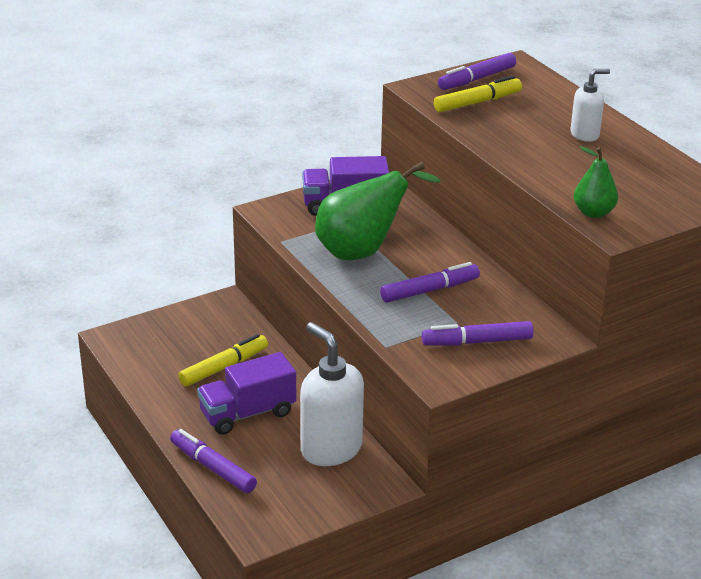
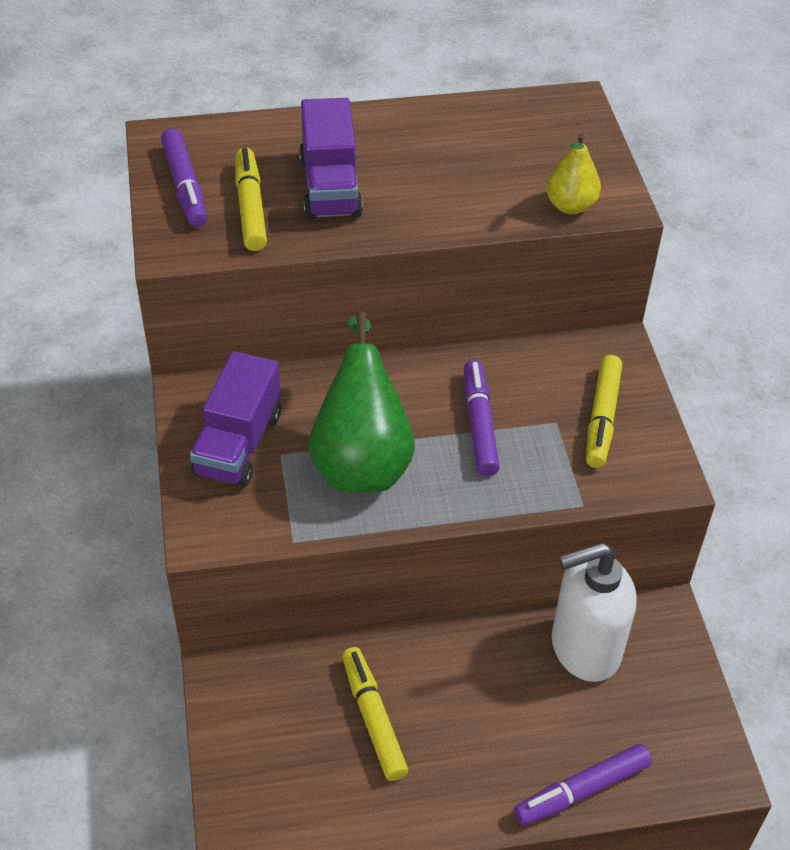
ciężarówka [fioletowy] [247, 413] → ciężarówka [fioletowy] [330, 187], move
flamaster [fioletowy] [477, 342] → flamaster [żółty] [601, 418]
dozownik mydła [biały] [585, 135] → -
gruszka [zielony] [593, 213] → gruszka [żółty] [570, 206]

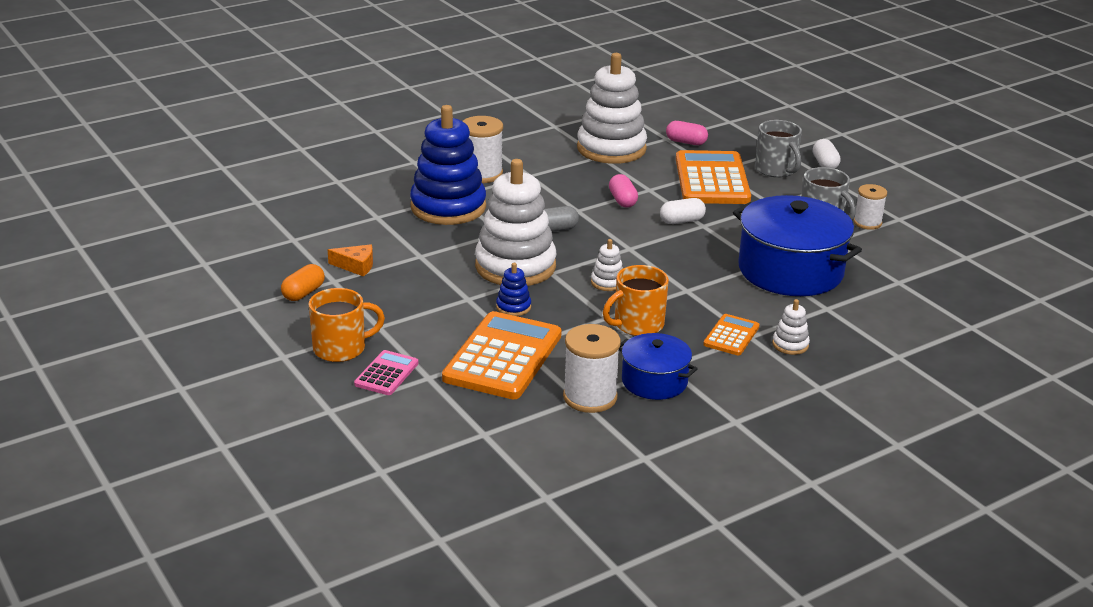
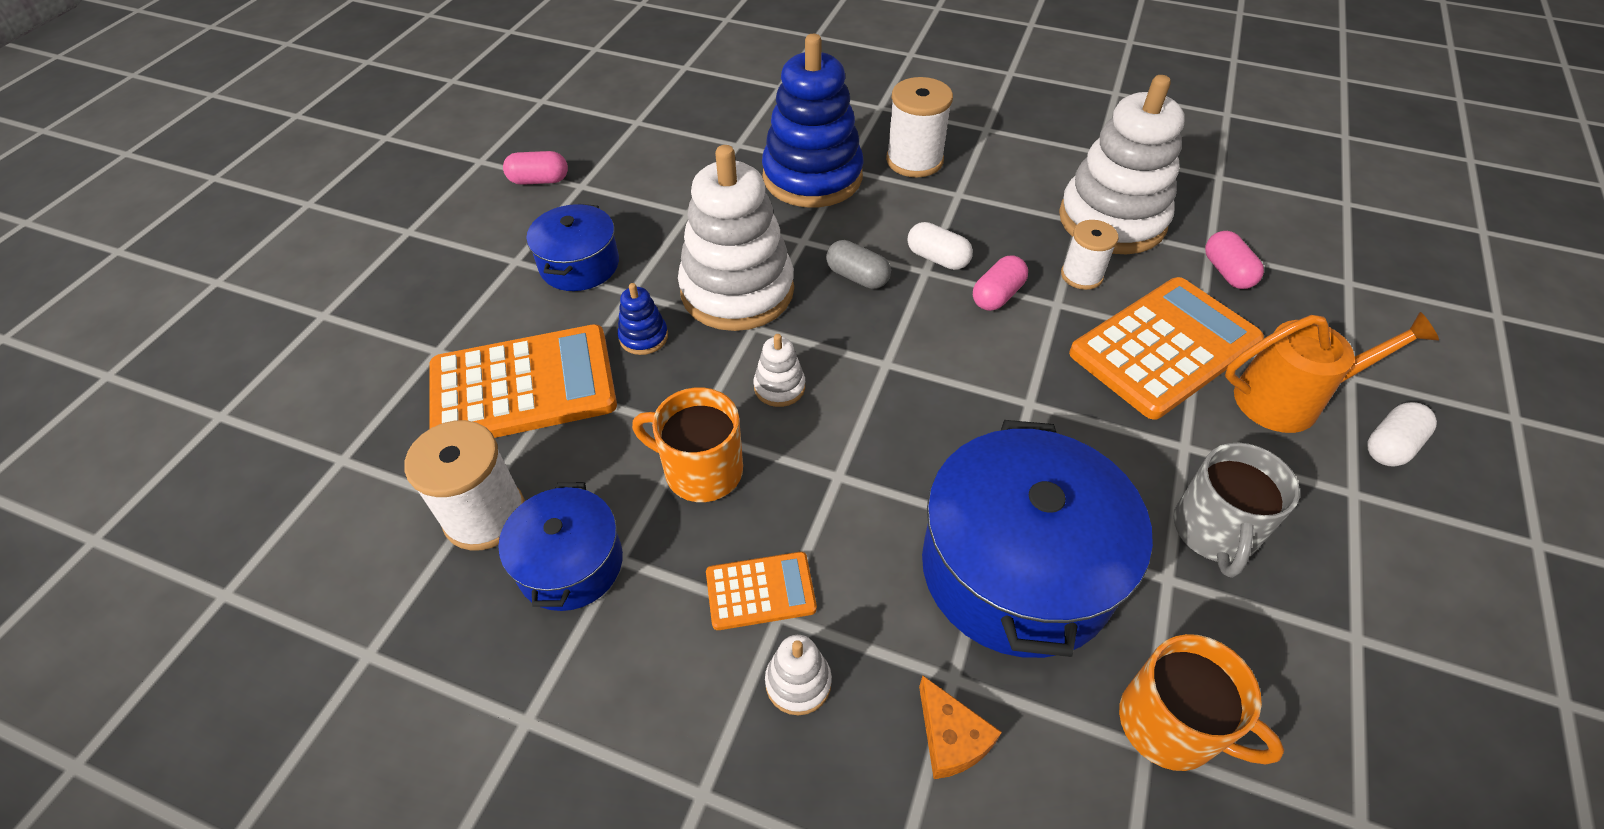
kapsułka [pomarańczowy] [303, 293] → kapsułka [różowy] [539, 180]
kubek [pomarańczowy] [341, 348] → kubek [pomarańczowy] [1170, 725], move
ser [pomarańczowy] [356, 266] → ser [pomarańczowy] [951, 738], move
kalkulator [różowy] [386, 374] → -
kapsułka [biały] [682, 221] → kapsułka [biały] [937, 258], move
kubek [szary] [776, 170] → konewka [pomarańczowy] [1288, 399]
szpulka [biały] [867, 223] → szpulka [biały] [1081, 275], move
- → garnek [niebieski] [579, 265]

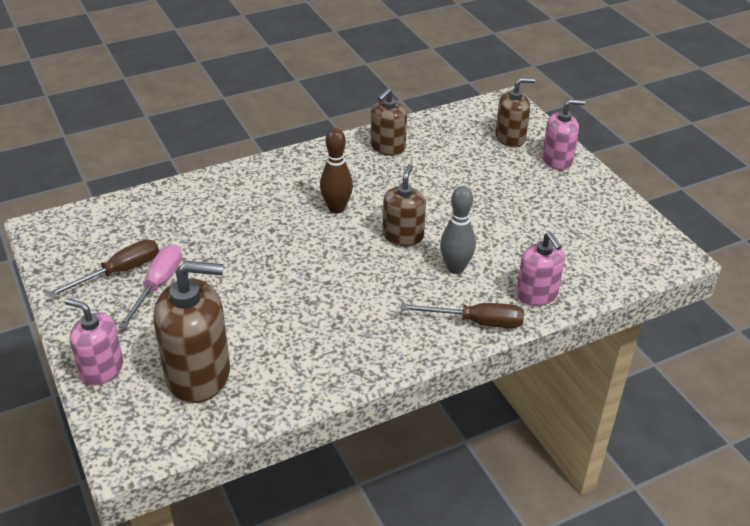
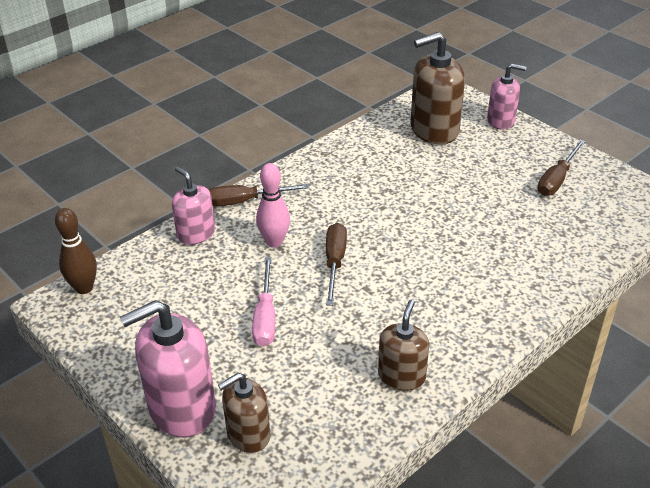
śrubokręt [różowy] [158, 285] → śrubokręt [różowy] [265, 317], move
kręgiel [brązowy] [336, 208] → kręgiel [brązowy] [84, 288], move
dozownik mydła [brązowy] [403, 236] → śrubokręt [brązowy] [335, 262]
kręgiel [szary] [455, 268] → kręgiel [różowy] [274, 242]
dozownik mydła [różowy] [557, 160] → dozownik mydła [różowy] [181, 408], x1.65

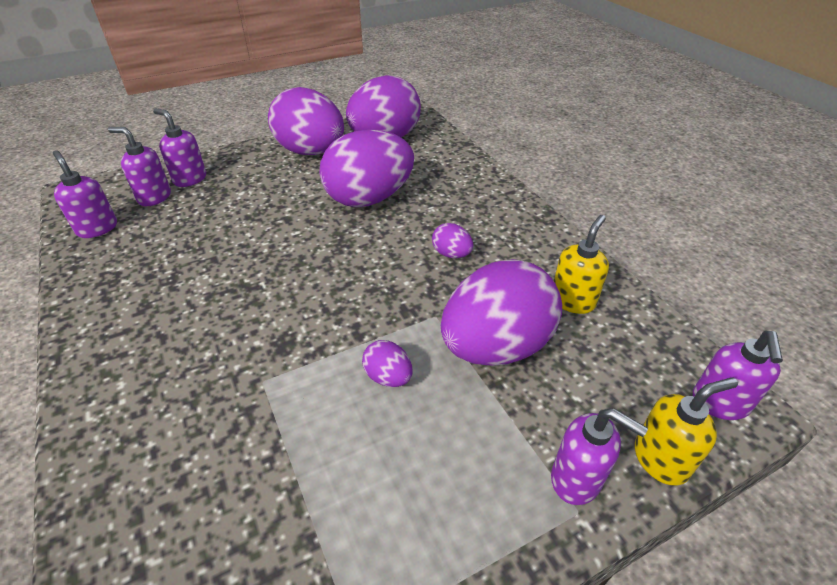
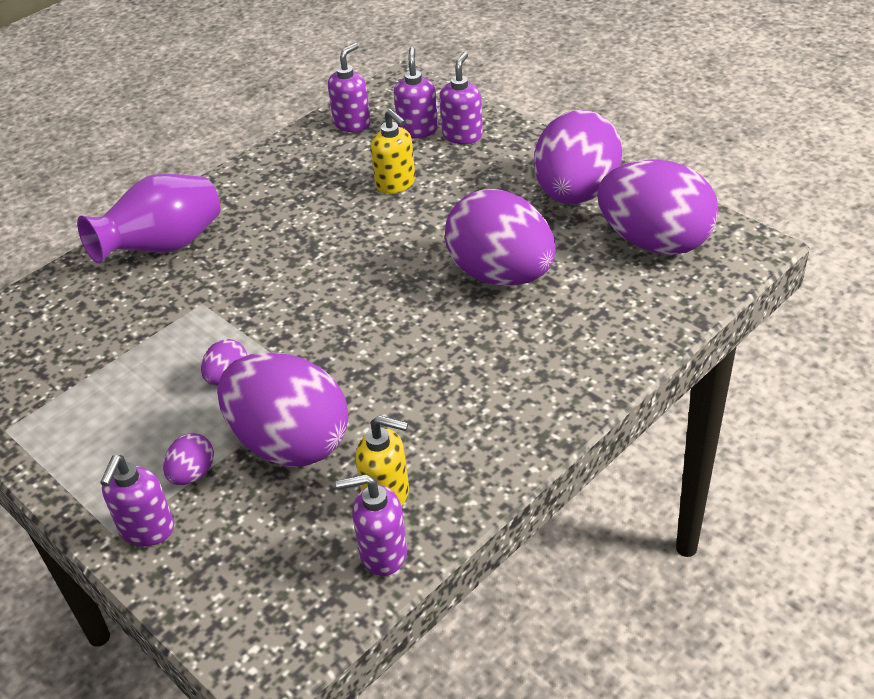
jajko [fioletowy] [451, 254] → jajko [fioletowy] [192, 474], move
dozownik mydła [żółty] [661, 459] → dozownik mydła [żółty] [396, 184], move
dozownik mydła [fioletowy] [719, 403] → dozownik mydła [fioletowy] [382, 553], move
- → wazon [fioletowy] [164, 247]

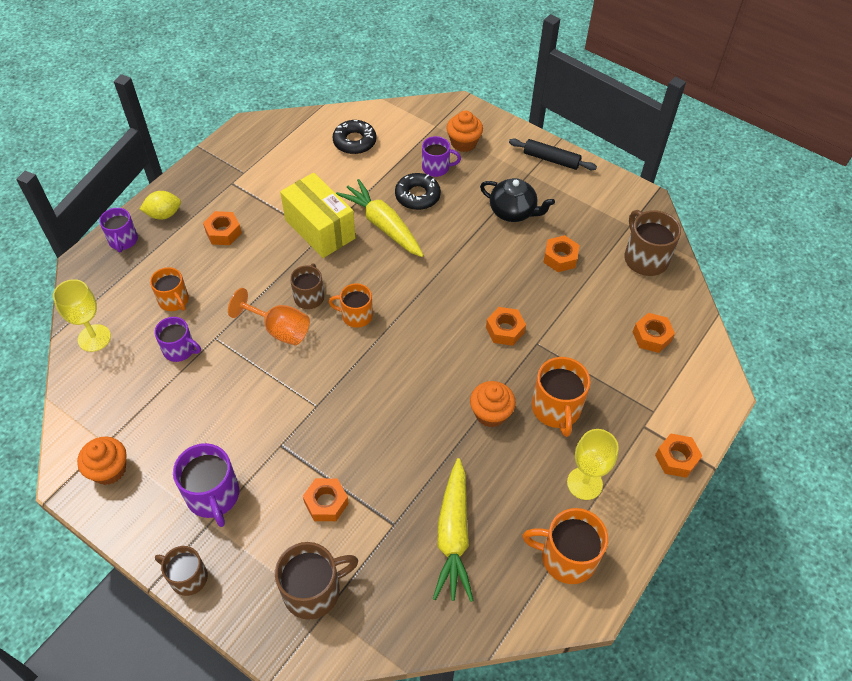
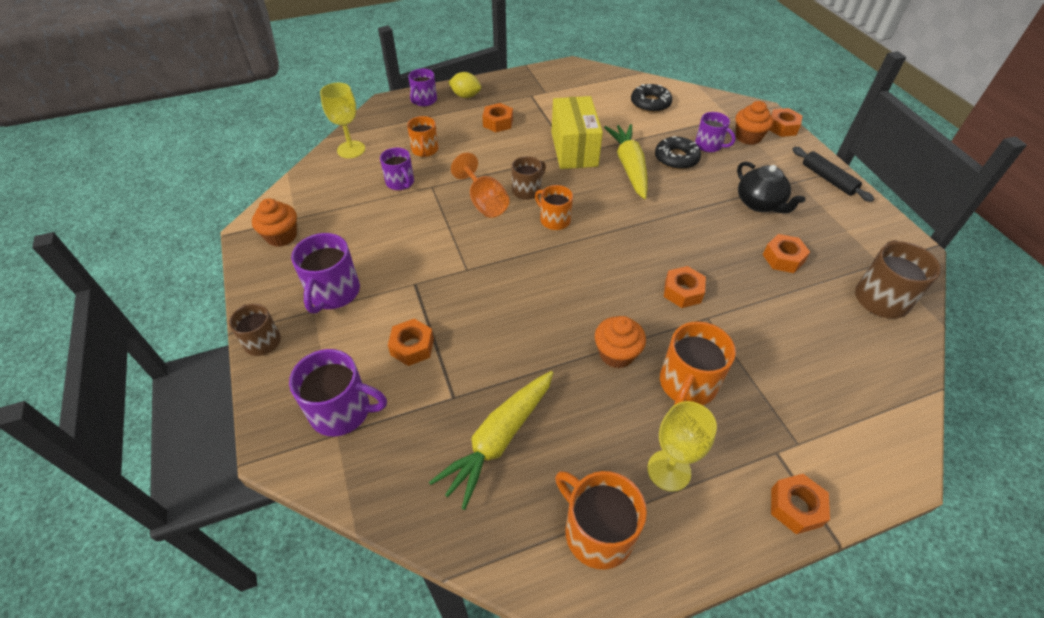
kubek [brązowy] [313, 590] → kubek [fioletowy] [342, 411]
nakrętka [pomarańczowy] [651, 336] → nakrętka [pomarańczowy] [782, 127], move

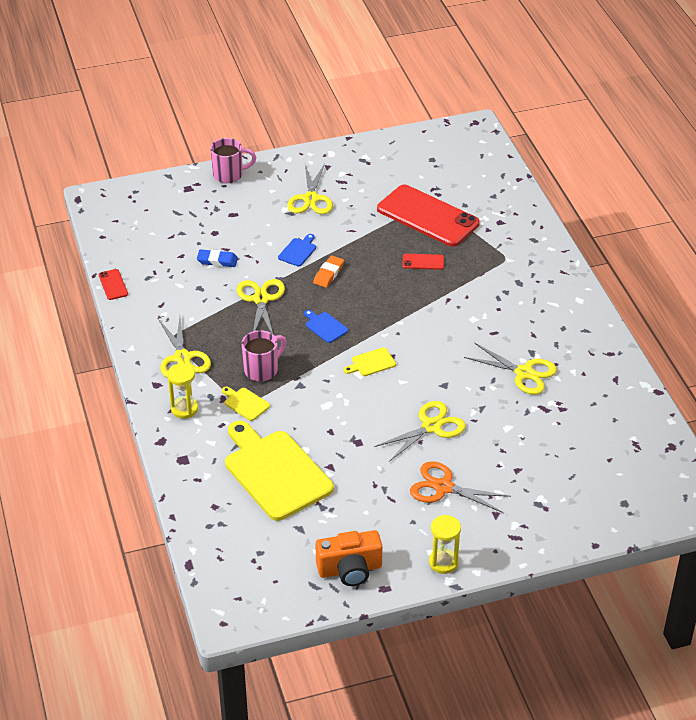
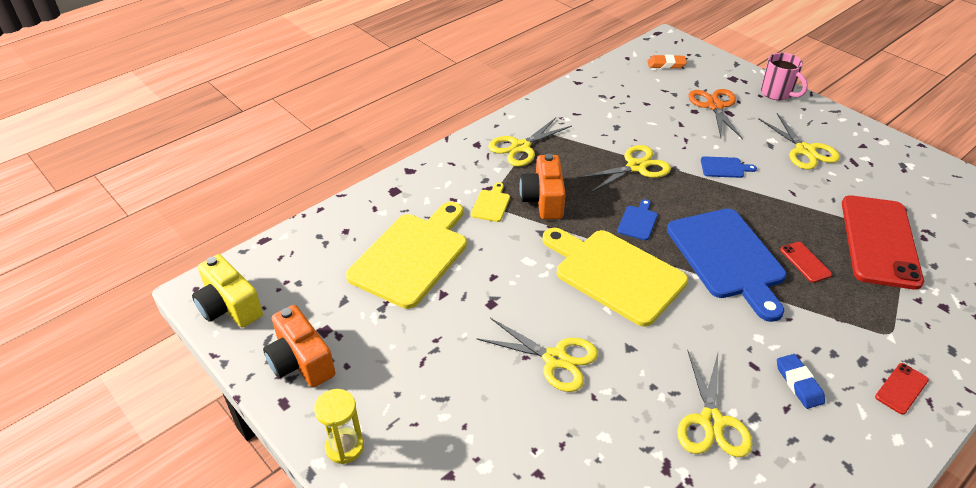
telefon [czerwony] [113, 285] → telefon [czerwony] [901, 388], move
klepsydra [żółty] [184, 409] → -
gumka do mazania [niebieski] [217, 261] → gumka do mazania [niebieski] [798, 383], move
kubek [różowy] [262, 370] → aparat fotograficzny [pomarańczowy] [543, 200]
nożyczki [żółty] [310, 199] → nożyczki [żółty] [804, 150], 90 degrees counterclockwise
gumka do mazania [pomarańczowy] [328, 274] → gumka do mazania [pomarańczowy] [666, 64], move
deska do krojenia [żółty] [371, 363] → deska do krojenia [żółty] [615, 274], x2.43
nożyczki [pomarańczowy] [443, 487] → nożyczki [pomarańczowy] [715, 106], move
- → aparat fotograficzny [żółty] [229, 307]
- → deska do krojenia [niebieski] [727, 257]

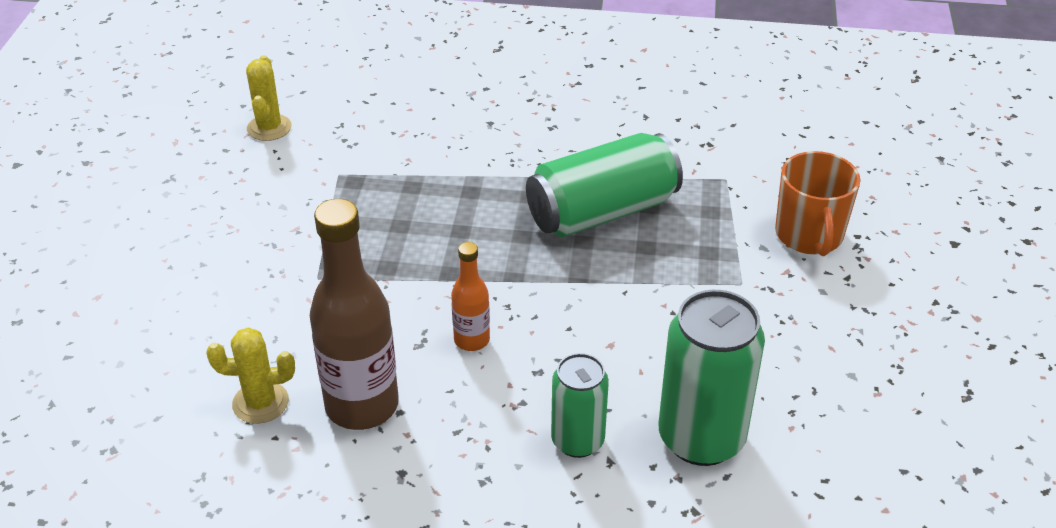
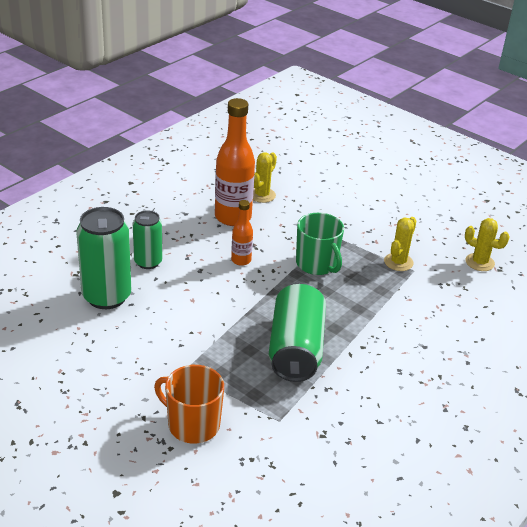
butelka [brązowy] [362, 406] → butelka [pomarańczowy] [233, 217]
- → kubek [zielony] [317, 264]
- → kaktus [żółty] [398, 262]

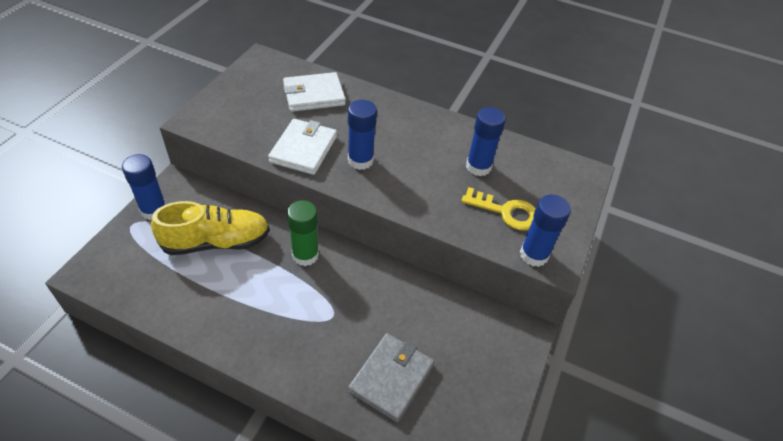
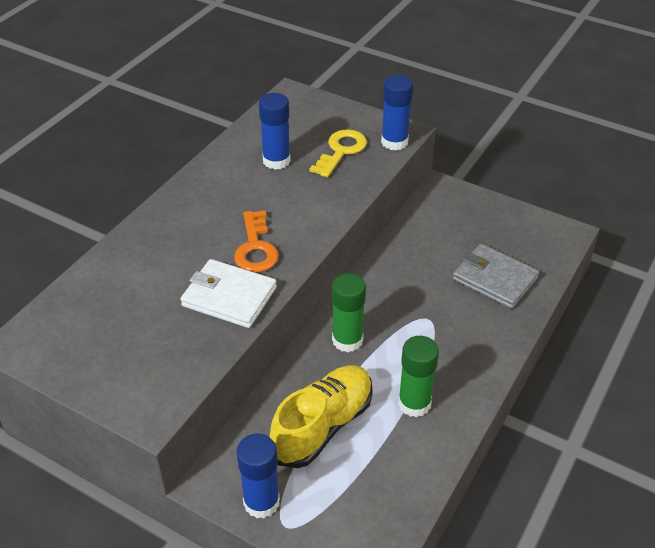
but [żółty] [216, 242] → but [żółty] [323, 426], 45 degrees clockwise
portfel [biały] [314, 95] → -
klej w sztyfcie [niebieski] [360, 160] → klucz [pomarańczowy] [255, 248]
- → klej w sztyfcie [zielony] [414, 403]

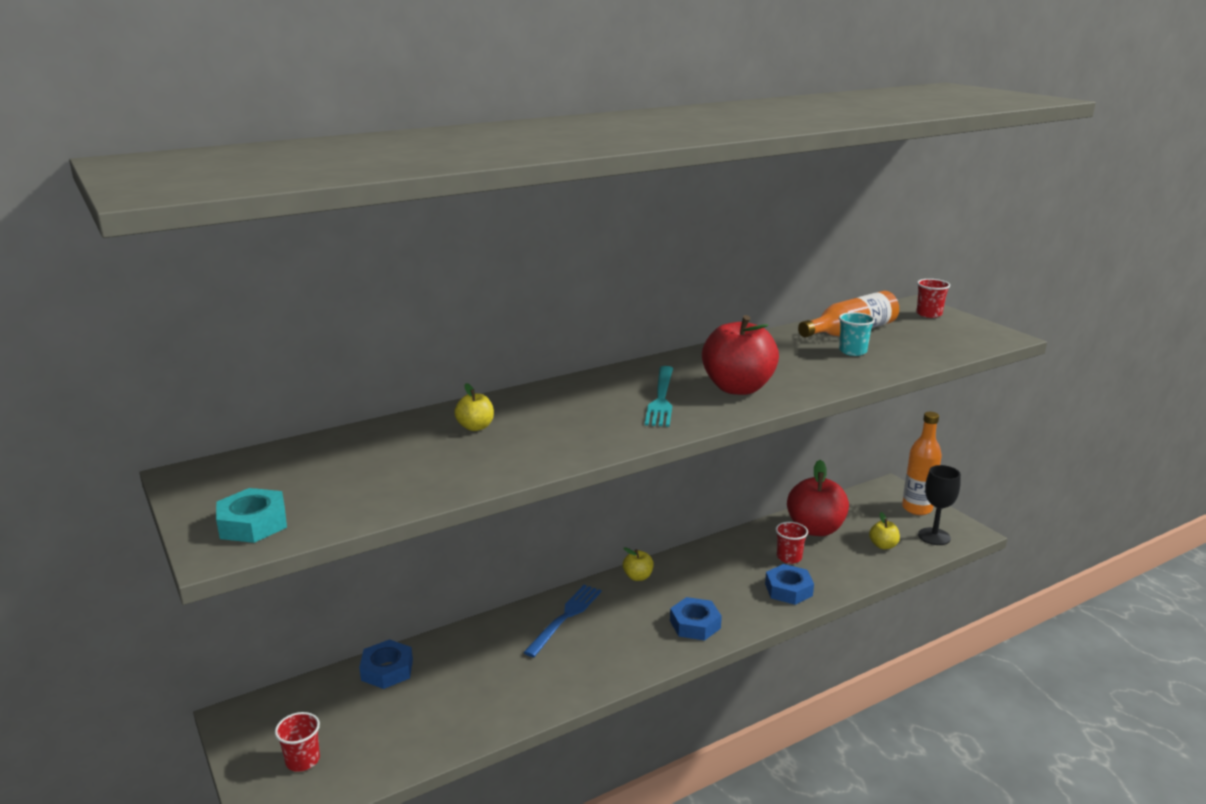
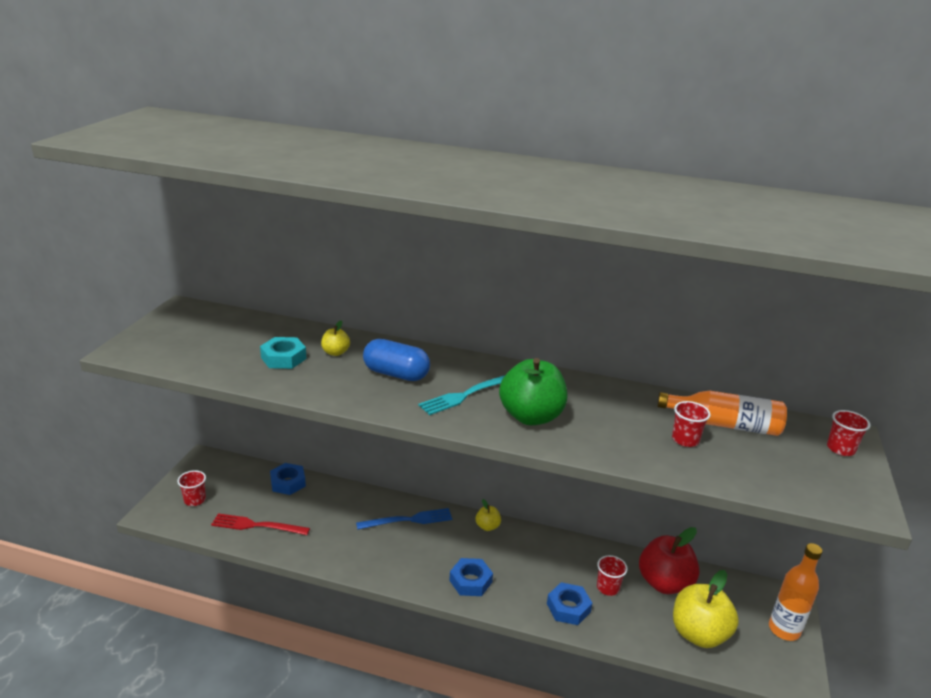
nakrętka [turkusowy] [253, 524] → nakrętka [turkusowy] [283, 358], move
jabłko [czerwony] [738, 388] → jabłko [zielony] [531, 416]
szklanka [turkusowy] [853, 351] → szklanka [czerwony] [685, 440]
jabłko [żółty] [883, 545] → jabłko [żółty] [698, 634], x2.11
kielich [czarny] [934, 536] → -
- → widelec [czerwony] [257, 525]
- → kapsułka [niebieski] [396, 374]

